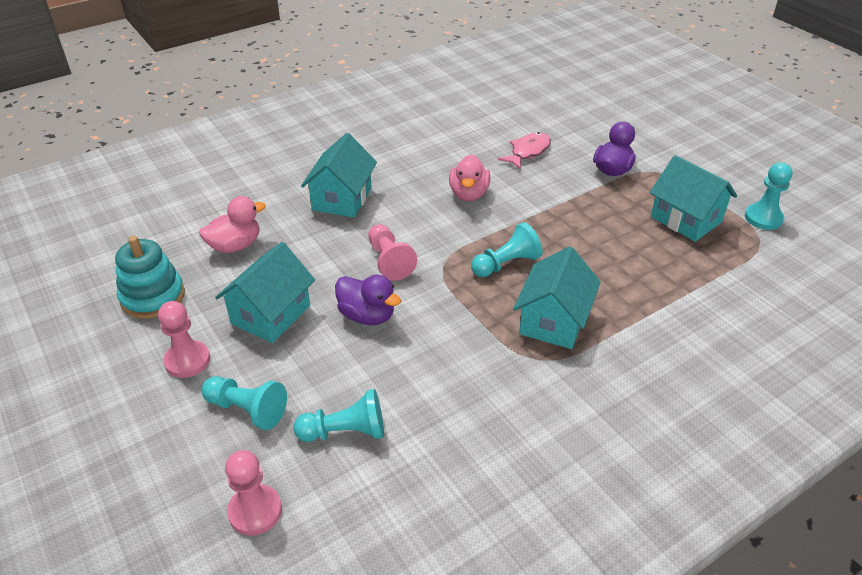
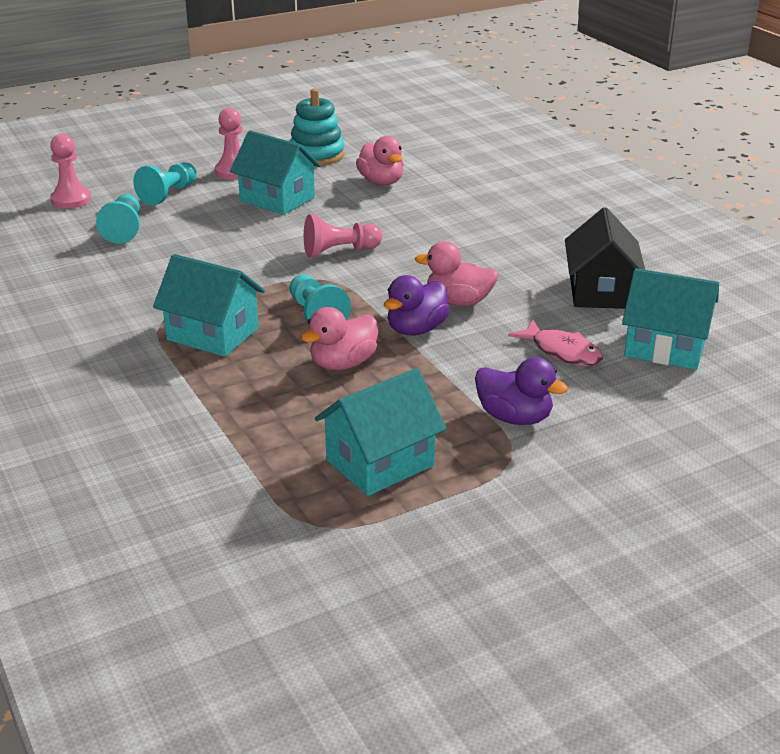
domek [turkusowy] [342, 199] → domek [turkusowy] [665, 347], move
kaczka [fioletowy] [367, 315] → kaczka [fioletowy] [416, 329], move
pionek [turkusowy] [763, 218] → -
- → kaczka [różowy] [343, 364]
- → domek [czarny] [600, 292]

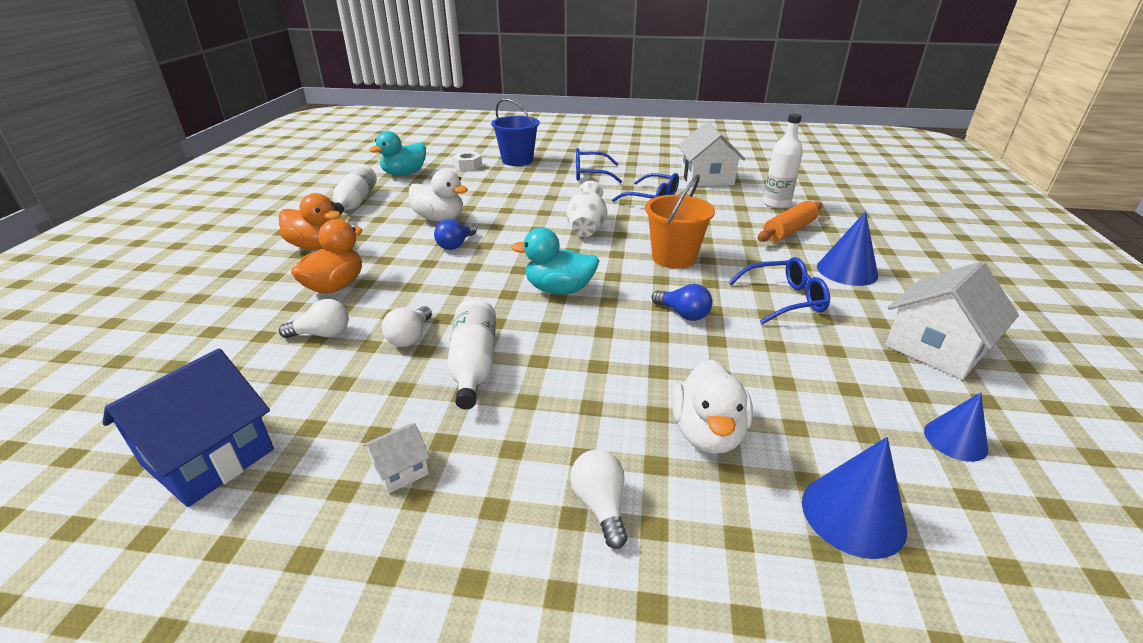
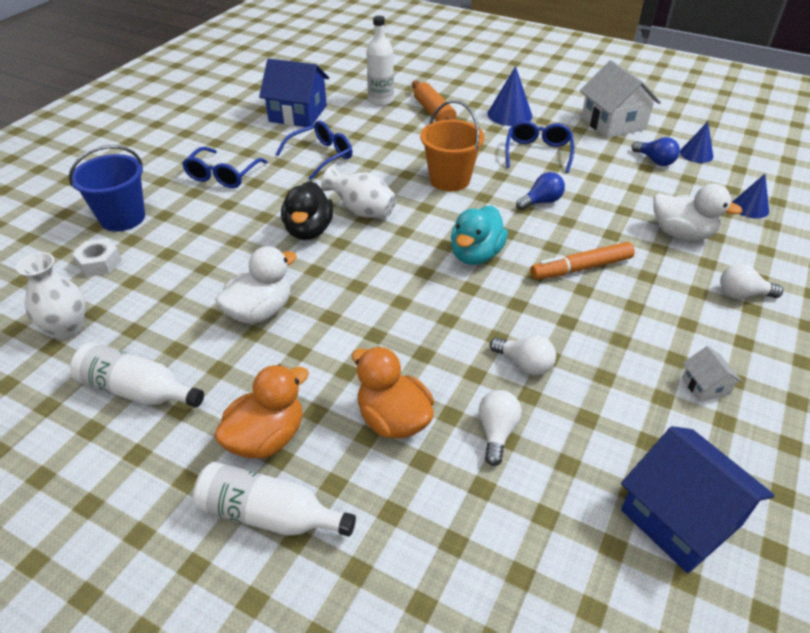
kaczka [turkusowy] [404, 174] → wazon [biały] [67, 329]
żarówka [niebieski] [456, 245] → żarówka [niebieski] [655, 161], move
butelka [biały] [474, 364] → butelka [biały] [269, 514], move
domek [biały] [706, 178] → domek [niebieski] [298, 114]
stożek [niebieski] [853, 514] → stożek [niebieski] [750, 207], x0.66
- → kaczka [czarny] [309, 230]
- → flamaster [pomarańczowy] [581, 268]

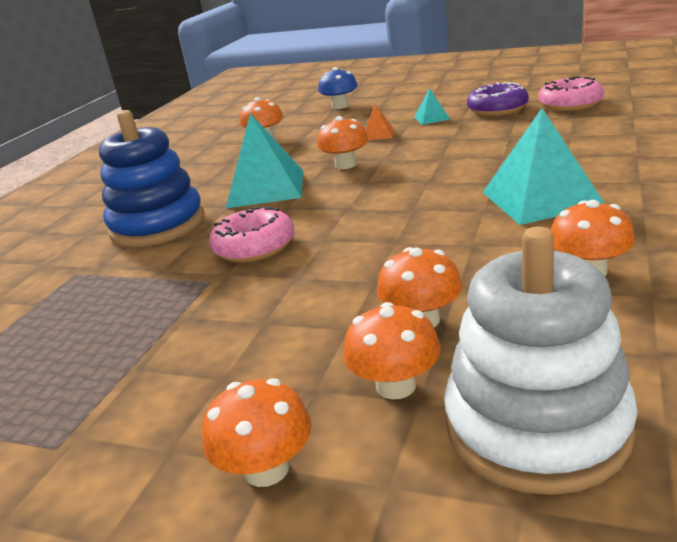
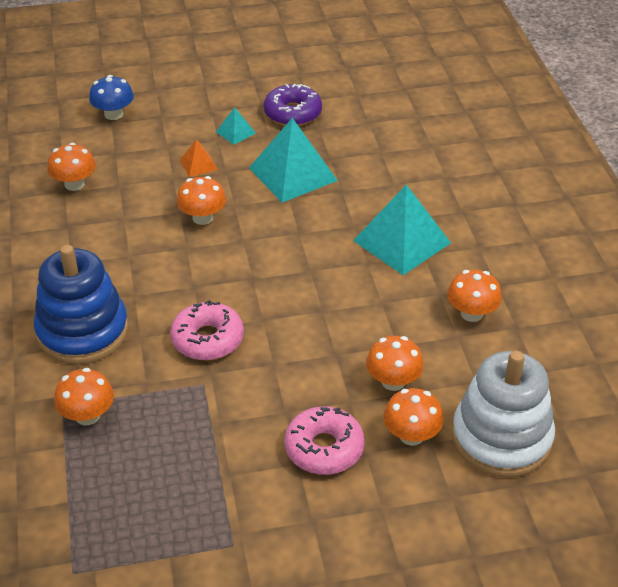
grzyb [pomarańczowy] [266, 469] → grzyb [pomarańczowy] [87, 415], move
piramida [turkusowy] [266, 188] → piramida [turkusowy] [293, 174], move
donut [różowy] [570, 104] → donut [różowy] [324, 448], move

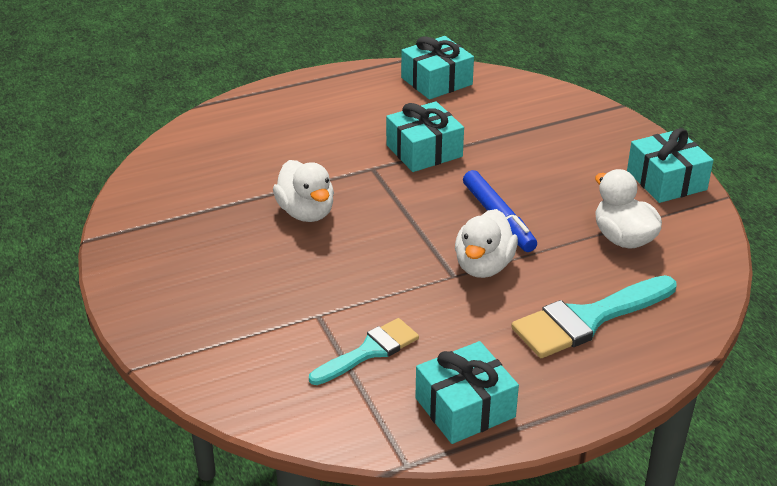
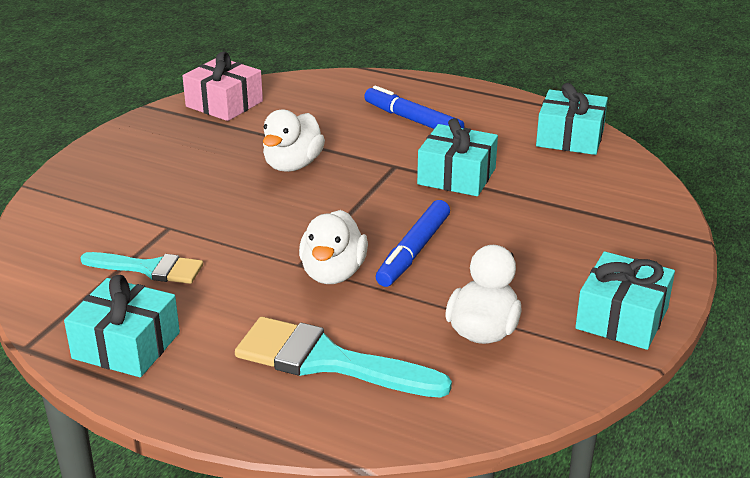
kaczka [biały] [483, 266] → kaczka [biały] [333, 273], 60 degrees counterclockwise
- → prezent [różowy] [224, 104]
- → flamaster [niebieski] [412, 120]

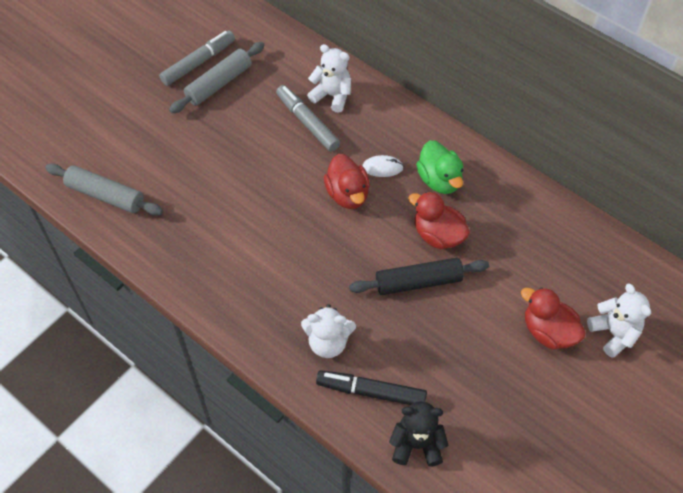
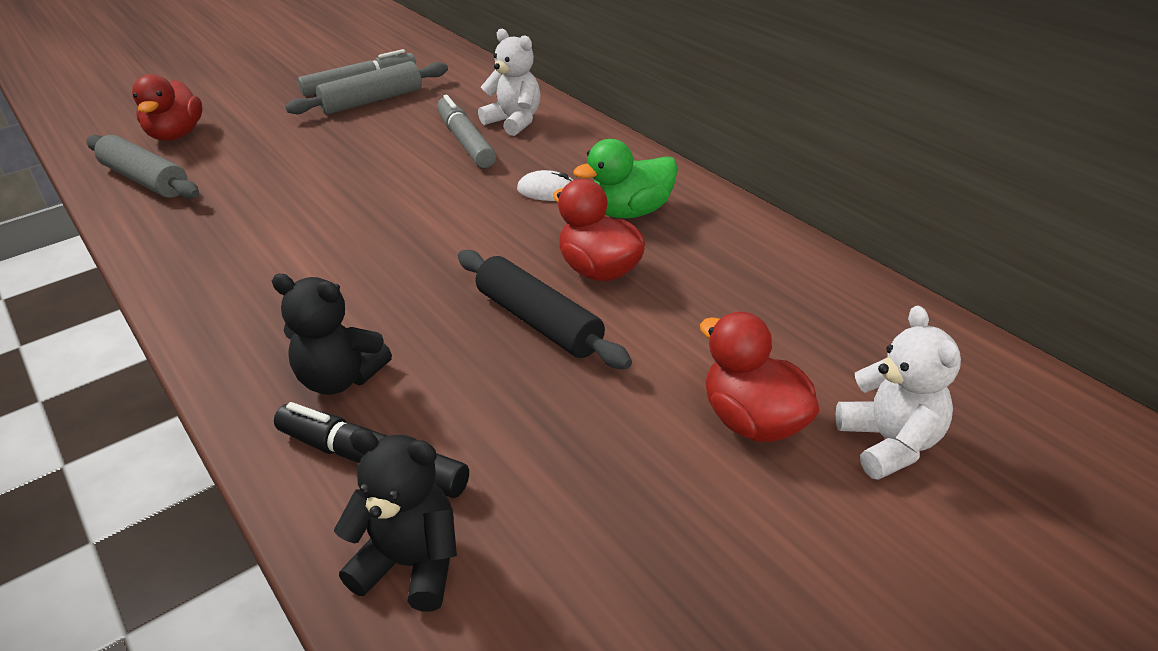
miś [biały] [328, 342] → miś [czarny] [340, 379]
kaczka [czerwony] [347, 194] → kaczka [czerwony] [176, 135], move
wałek do ciasta [czarny] [418, 282] → wałek do ciasta [czarny] [539, 321], 45 degrees clockwise
kaczka [zielony] [439, 180] → kaczka [zielony] [630, 212], 75 degrees clockwise

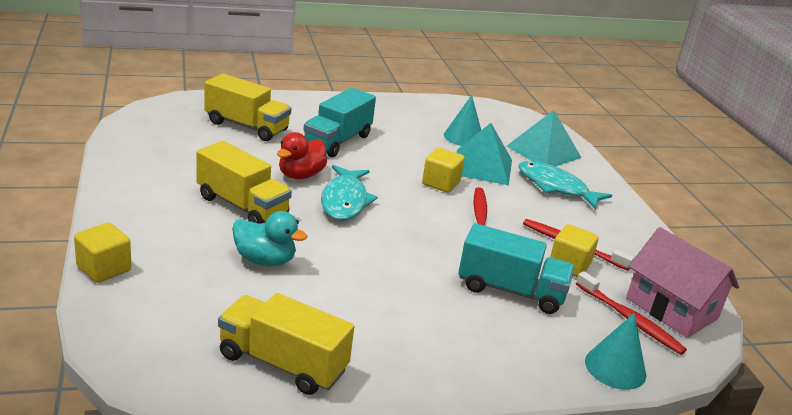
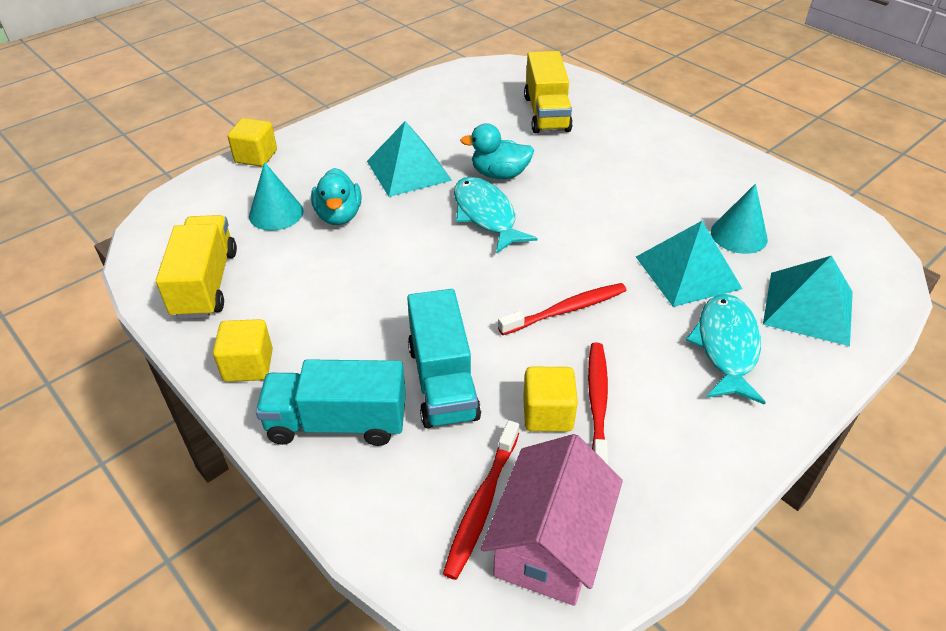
ciężarówka [żółty] [242, 206] → piramida [turkusowy] [408, 170]
kaczka [czerwony] [300, 175] → kaczka [turkusowy] [499, 174]
ciężarówka [turkusowy] [337, 141] → ciężarówka [turkusowy] [337, 423], move
ryba [turkusowy] [345, 201] → ryba [turkusowy] [486, 215], 90 degrees clockwise
sześcian [żółty] [441, 183] → sześcian [żółty] [248, 365], move
stożek [turkusowy] [615, 368] → stożek [turkusowy] [276, 213], move

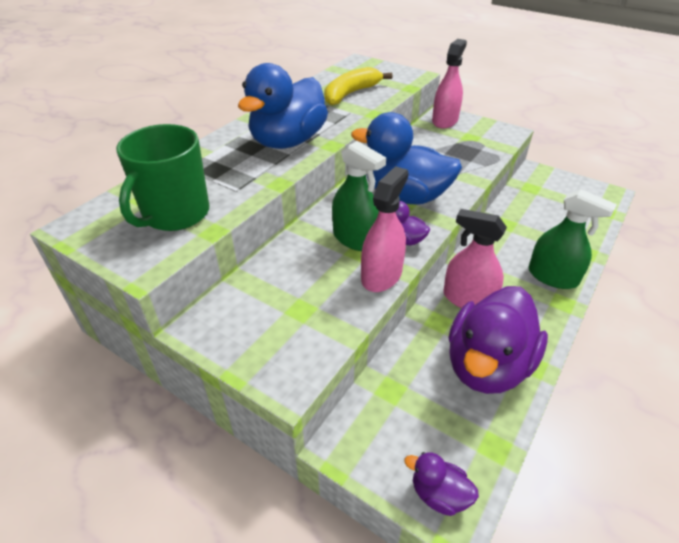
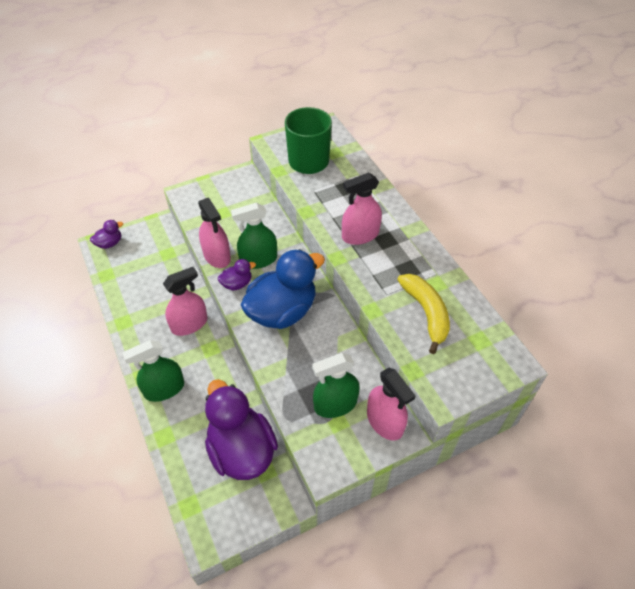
kaczka [niebieski] [288, 141] → spryskiwacz [różowy] [360, 235]
kaczka [fioletowy] [487, 365] → kaczka [fioletowy] [241, 450], move
- → spryskiwacz [zielony] [335, 404]

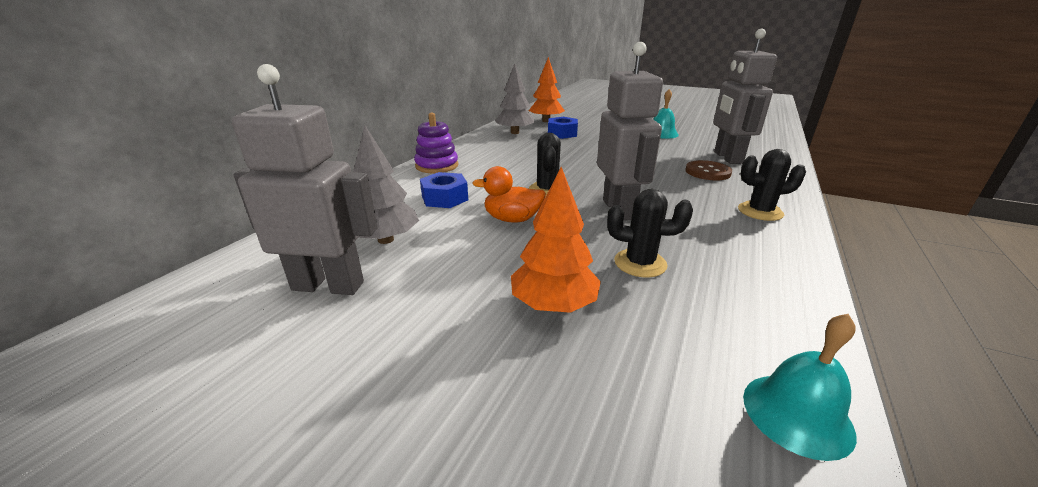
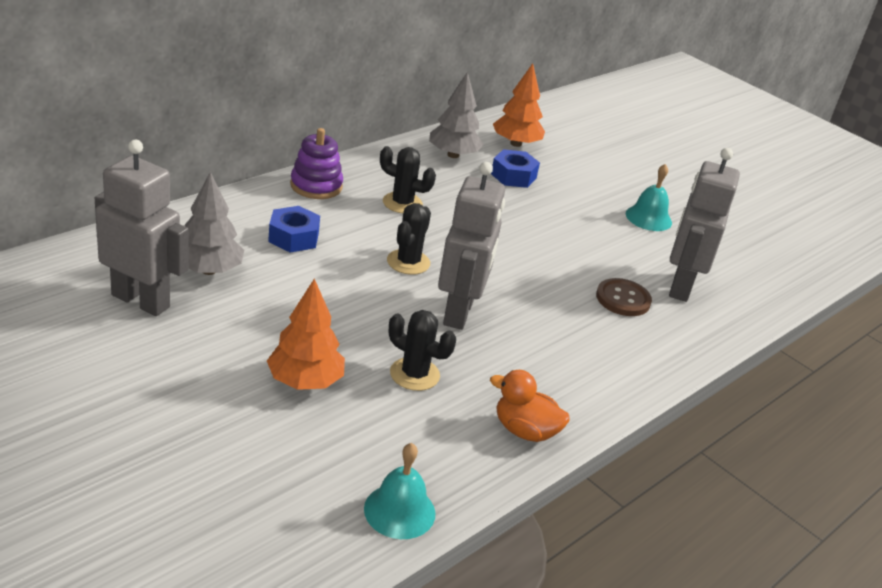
kaczka [pomarańczowy] [512, 219] → kaczka [pomarańczowy] [525, 431], move
kaktus [czarny] [760, 211] → kaktus [czarny] [402, 203], move

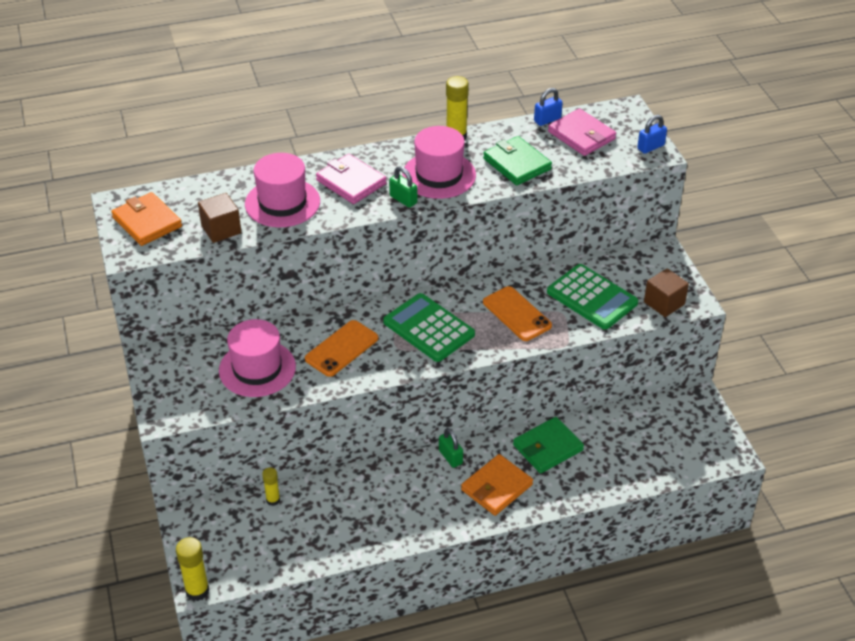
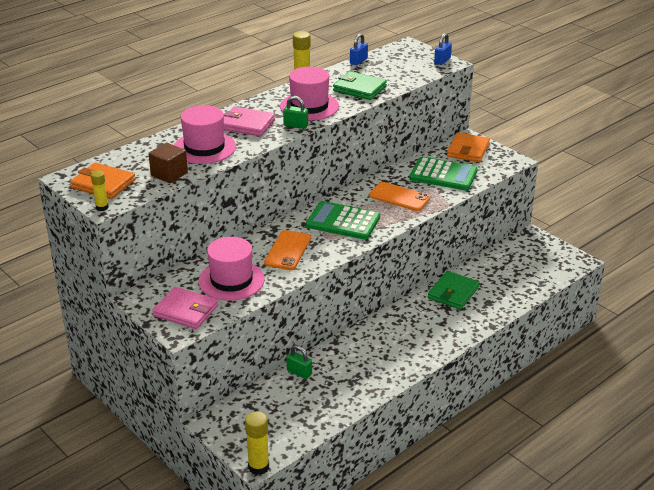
klej w sztyfcie [żółty] [273, 500] → klej w sztyfcie [żółty] [102, 207], move
kłódka [zielony] [450, 457] → kłódka [zielony] [299, 372], move
portfel [pomarańczowy] [496, 487] → portfel [pomarańczowy] [468, 150], move
portfel [różowy] [581, 135] → portfel [różowy] [185, 311], move
sześcian [brązowy] [664, 303] → -

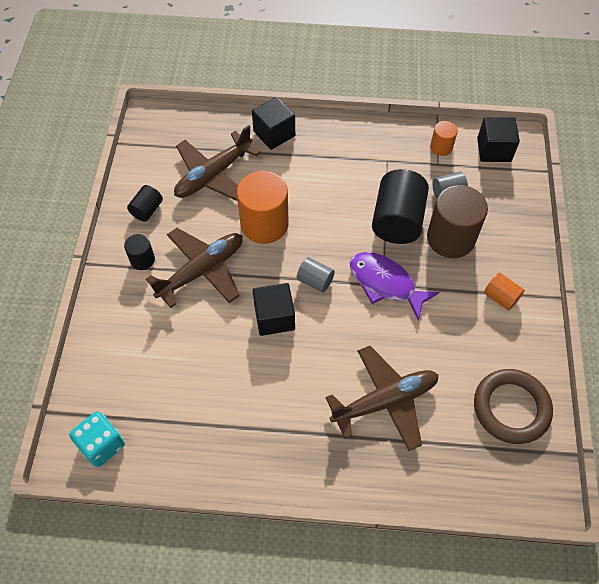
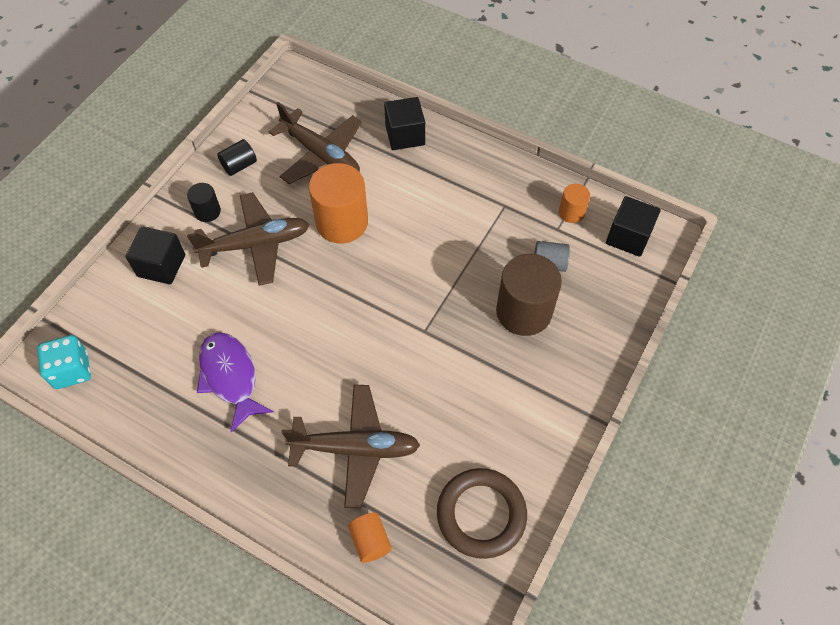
samolot [brązowy] [213, 175] → samolot [brązowy] [321, 155], 120 degrees counterclockwise
sześcian [czarny] [274, 317] → sześcian [czarny] [161, 265], move
walec [szary] [315, 281] → -
ryba [fioletowy] [385, 284] → ryba [fioletowy] [230, 377], move
walec [czarny] [397, 220] → -
walec [pomarańczowy] [500, 297] → walec [pomarańczowy] [370, 541], move

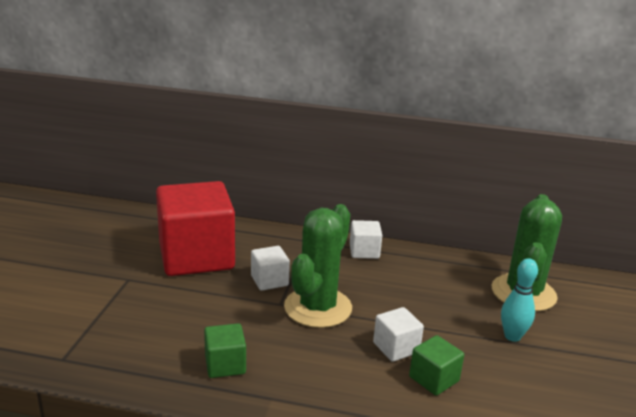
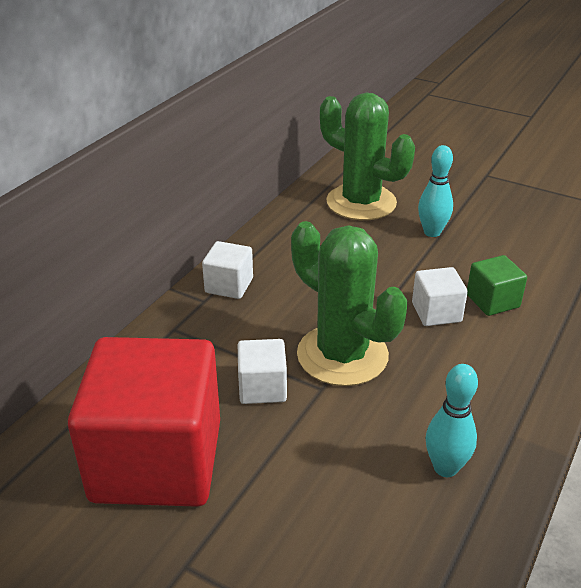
sześcian [zielony] [225, 365] → kręgiel [turkusowy] [445, 468]

